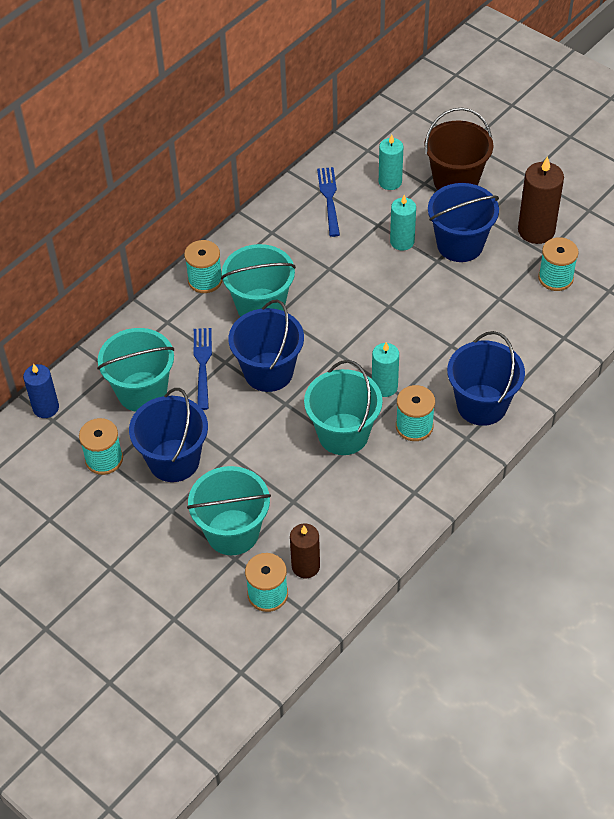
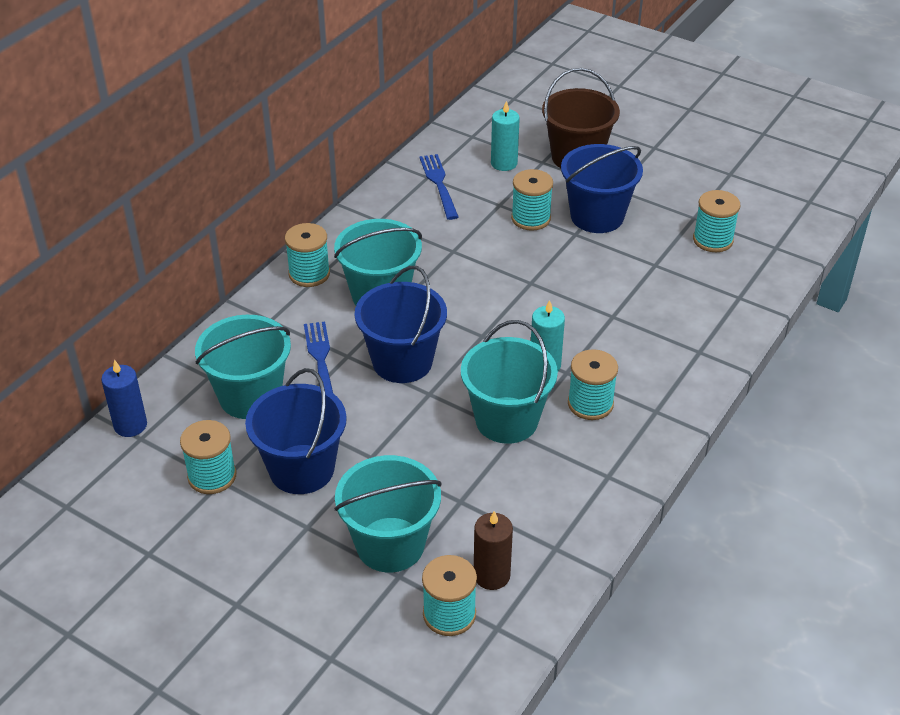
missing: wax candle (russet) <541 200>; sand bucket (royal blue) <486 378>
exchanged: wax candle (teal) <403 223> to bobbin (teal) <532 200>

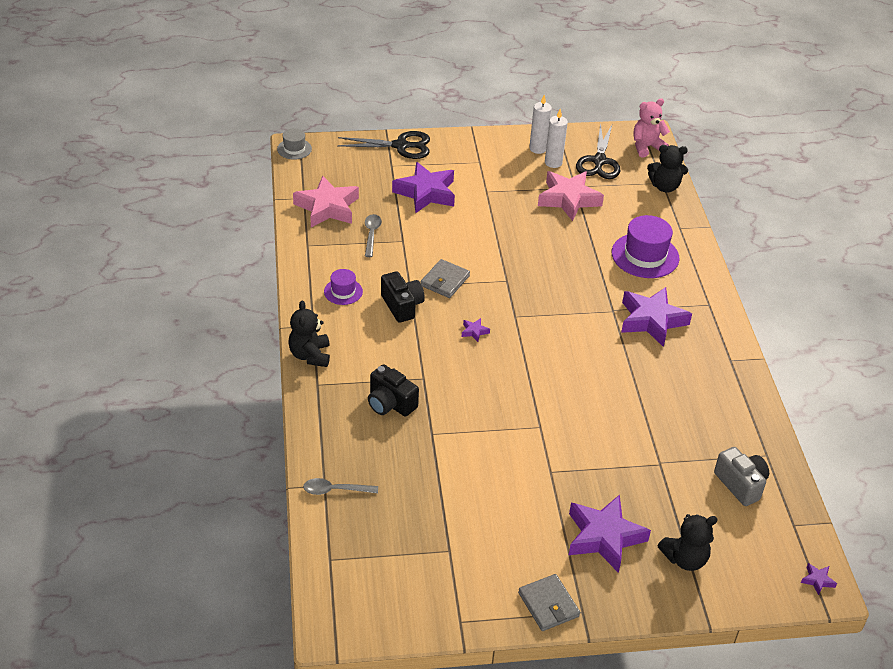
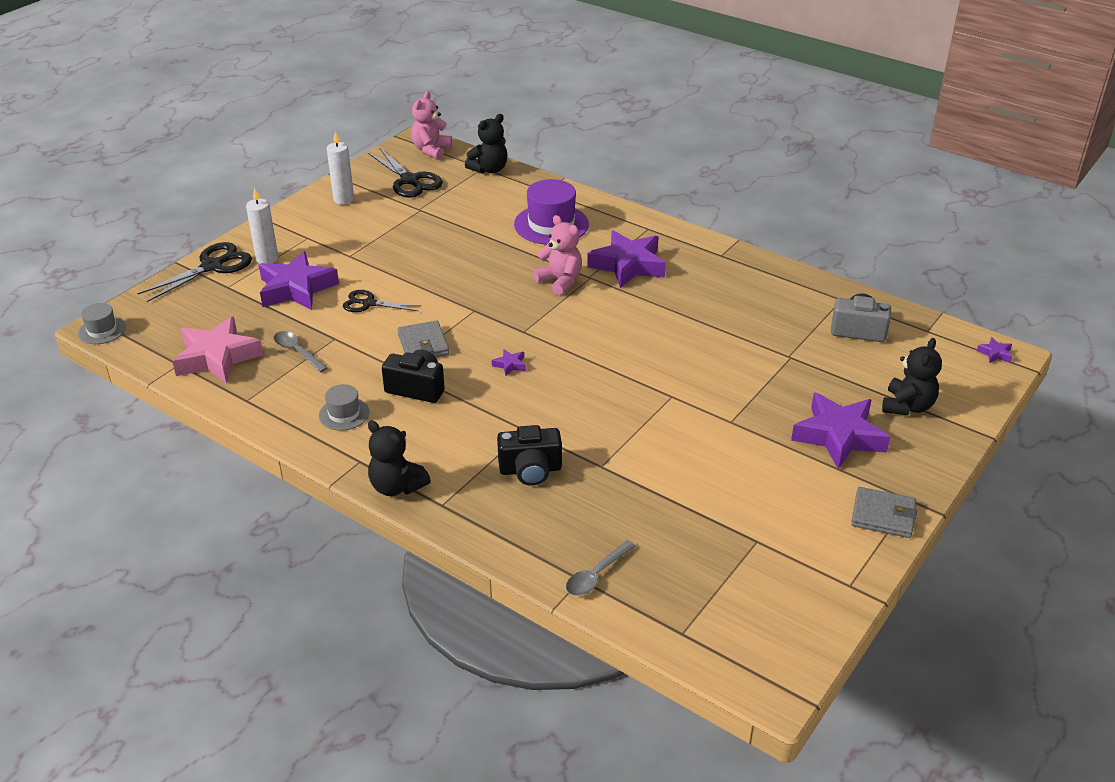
missing: five-pointed star (rosy) <571 196>
appeared: teddy bear (rosy) <557 255>; scissors (jet-black) <382 301>
relocated: wax candle (white) <556 138> to <262 226>
colour: tall hat (royal purple) <343 287> to tall hat (gray) <344 407>

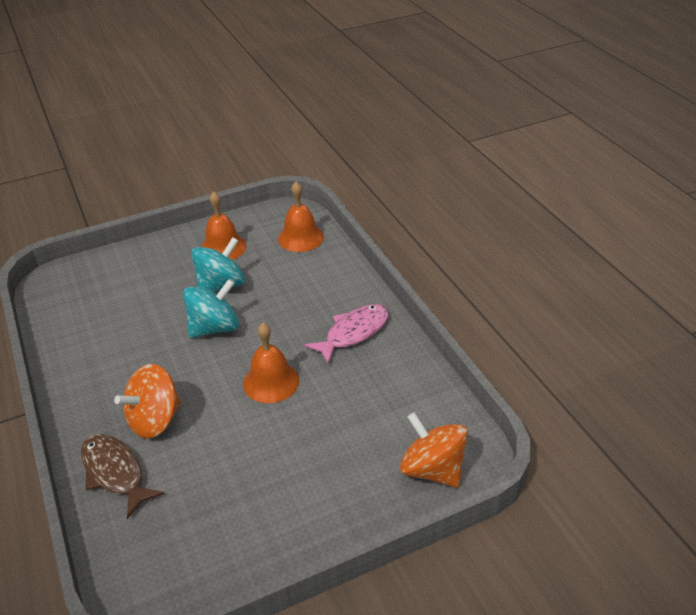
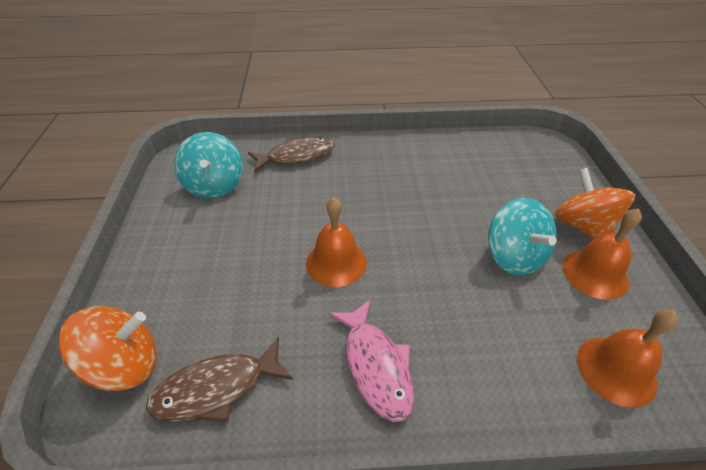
appeared: toy fish (russet) <219 379>
relocated: toy top (teal) <211 308> to <208 165>; toy top (orange-coloured) <147 401> to <595 203>

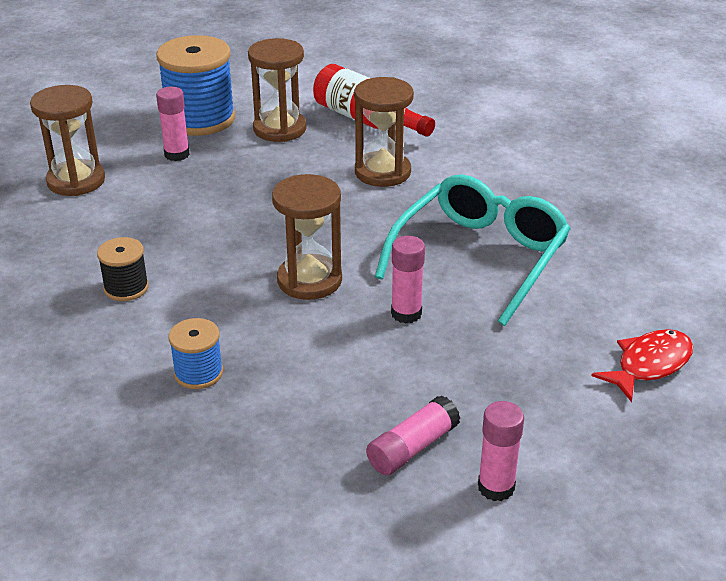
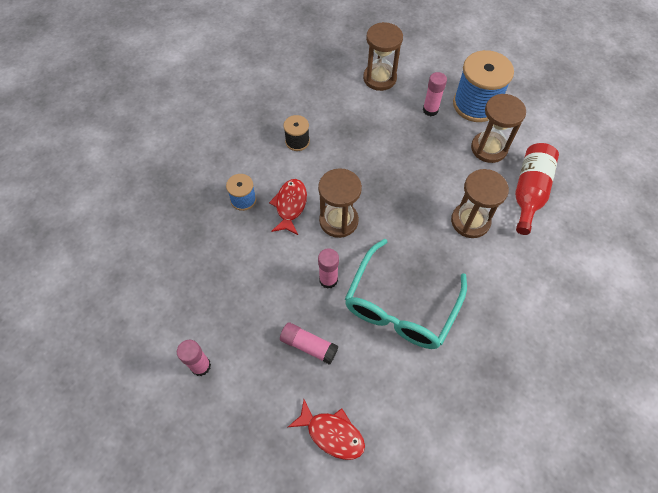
appeared: toy fish (red) <288 207>
relocated: stick of glue (rosy) <413 435> to <309 343>
spun: glasses (teal) <472 250> = <406 294> 105 degrees clockwise

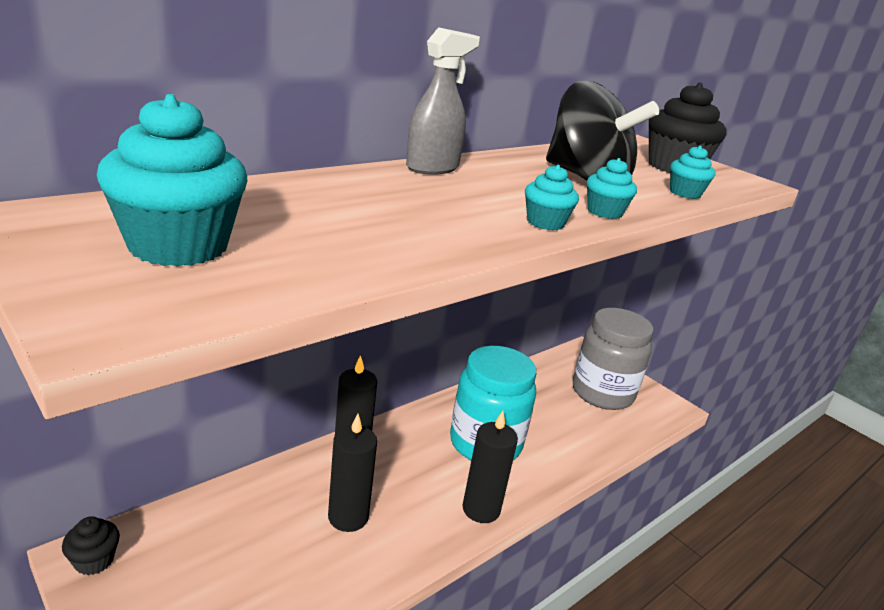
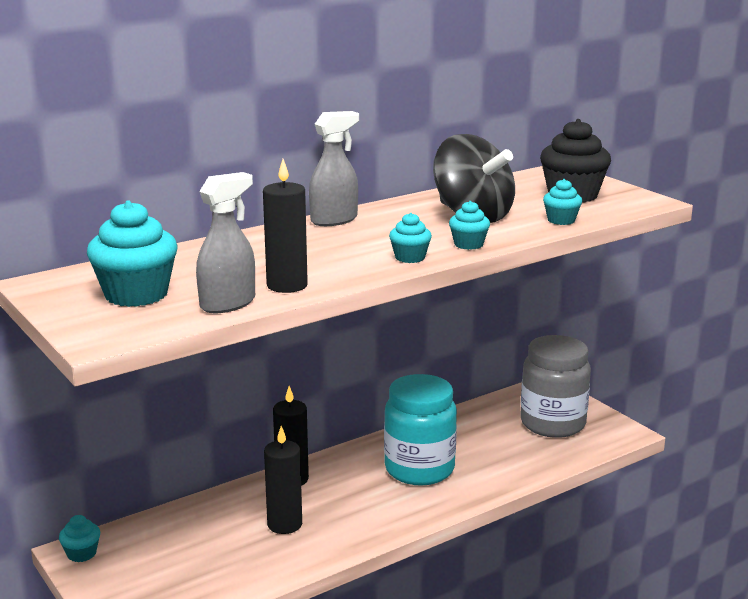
appeared: spray cleaner (gray) <225 242>
relocated: wax candle (jet-black) <490 467> to <285 226>
colour: cupcake (jet-black) <91 545> to cupcake (teal) <79 538>

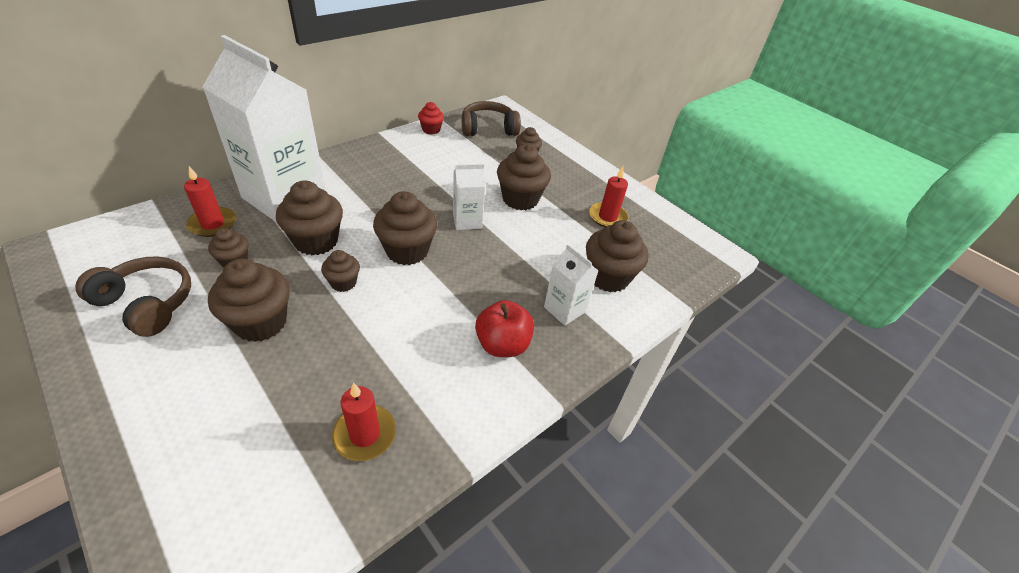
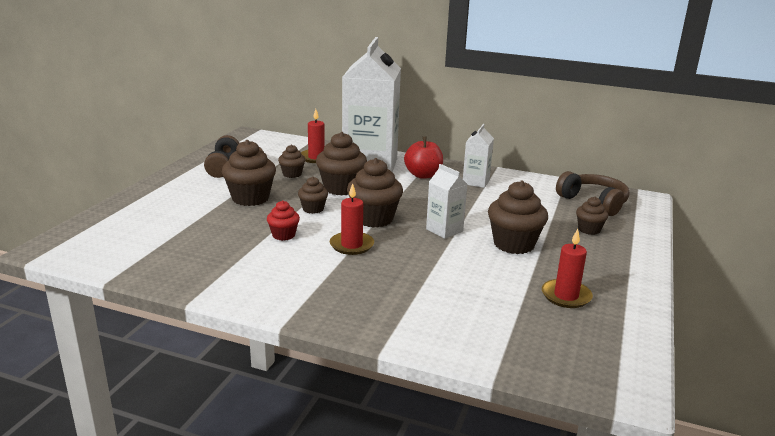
missing: cupcake (russet) <617 256>
relocated: cupcake (red) <431 118> to <283 221>; juice carton (white) <571 285> to <478 156>; apple fruit (red) <504 328> to <423 158>; wax candle (red) <364 422> to <352 219>

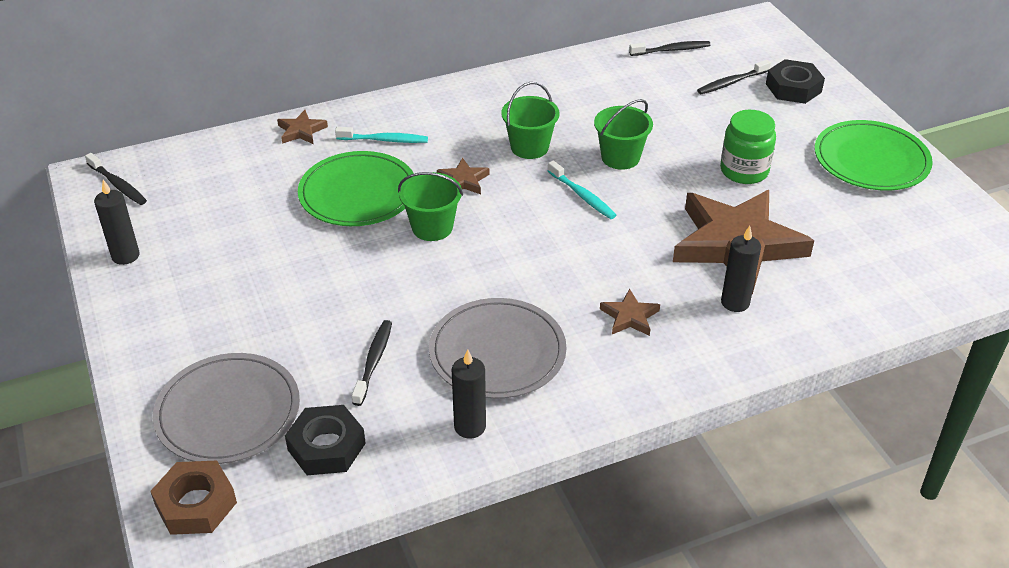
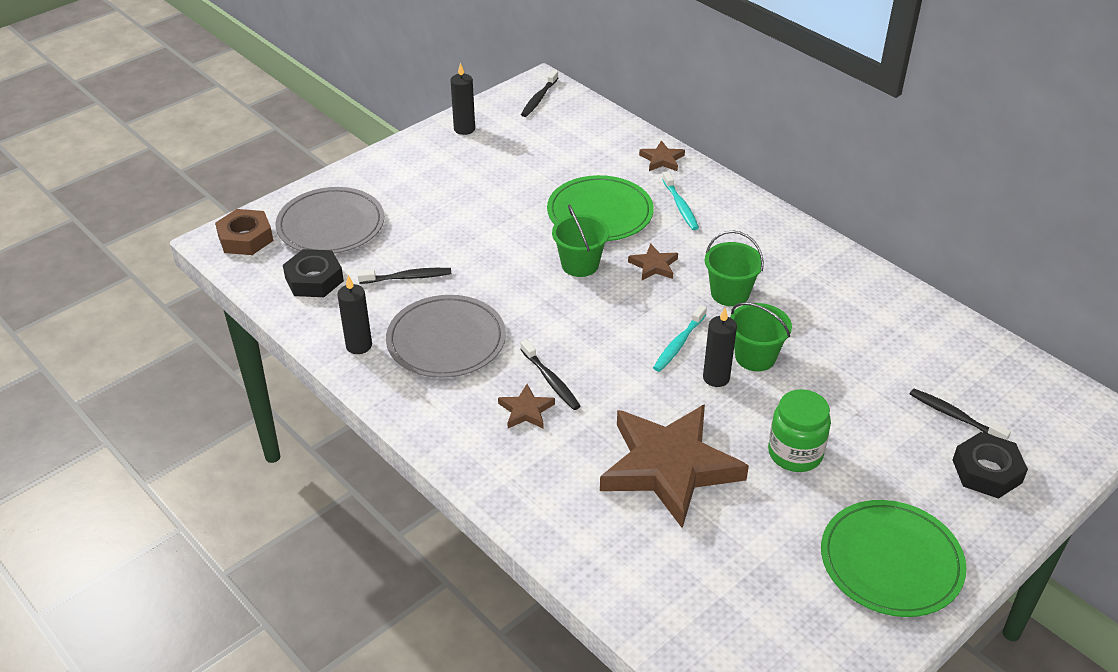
relocated: tooth brush (jet-black) <670 48> to <550 374>; wax candle (jet-black) <741 269> to <720 347>

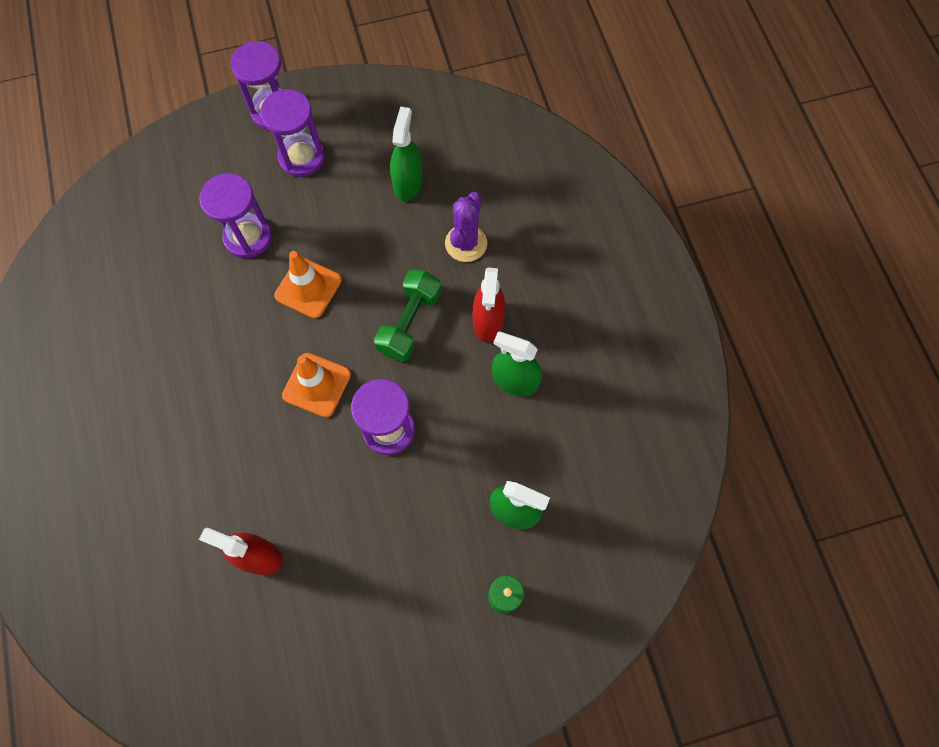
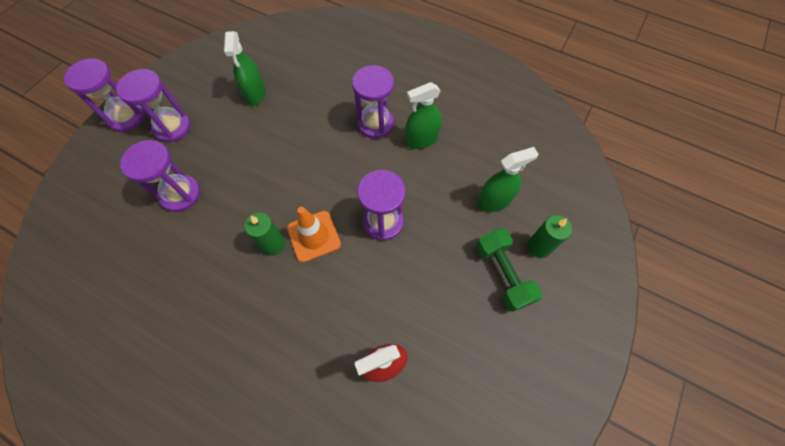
missing: prickly plant (royal purple) <466 227>; traffic cone (orange-coloured) <308 284>
appeared: wax candle (leaf-green) <264 234>
relocated: free weight (leaf-green) <407 315> to <509 270>
exchanged: spray cleaner (red) <488 305> to sand timer (royal purple) <373 102>
spun: spray cleaner (leaf-green) <406 154> = <245 68> 150 degrees counterclockwise

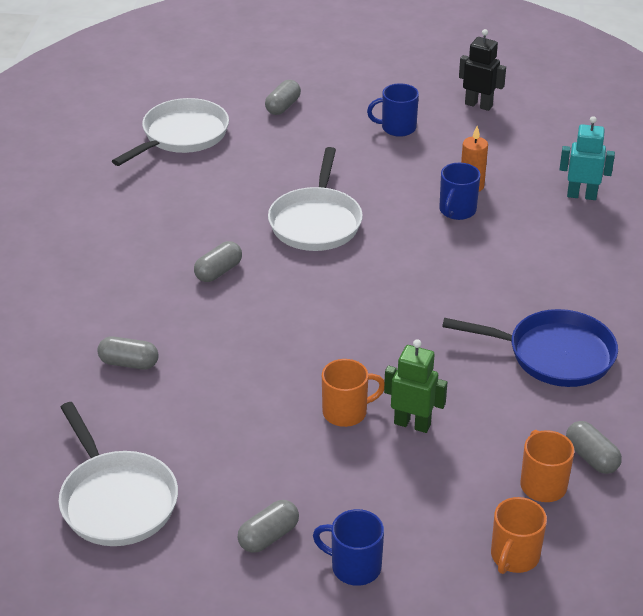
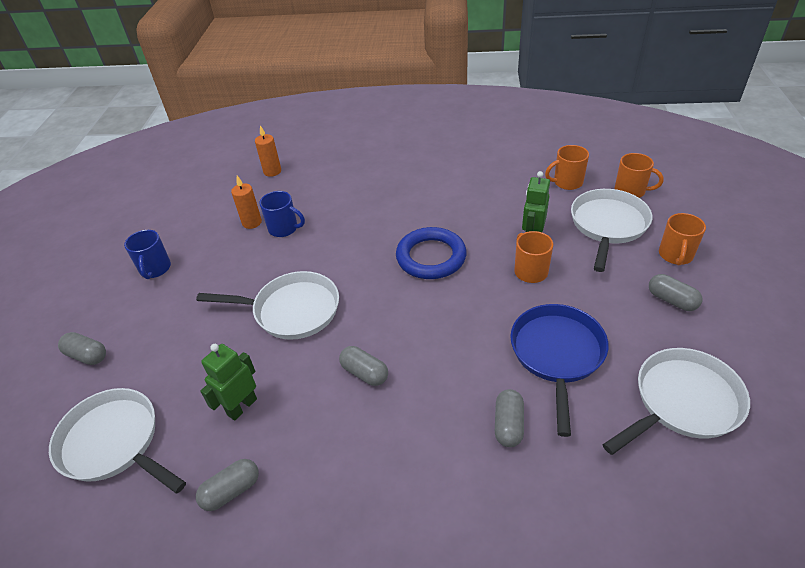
missing: toy robot (jet-black) <482 70>
appeared: pan (white) <611 230>; ring (royal blue) <431 253>; toy robot (leaf-green) <228 382>
relocated: pan (royal blue) <530 348> to <559 370>; pill shape (gray) <594 447> to <227 485>
exchanged: toy robot (teal) <587 158> to wax candle (orange-coloured) <268 151>
colour: coffee mug (royal blue) <348 547> to coffee mug (orange-coloured) <682 239>

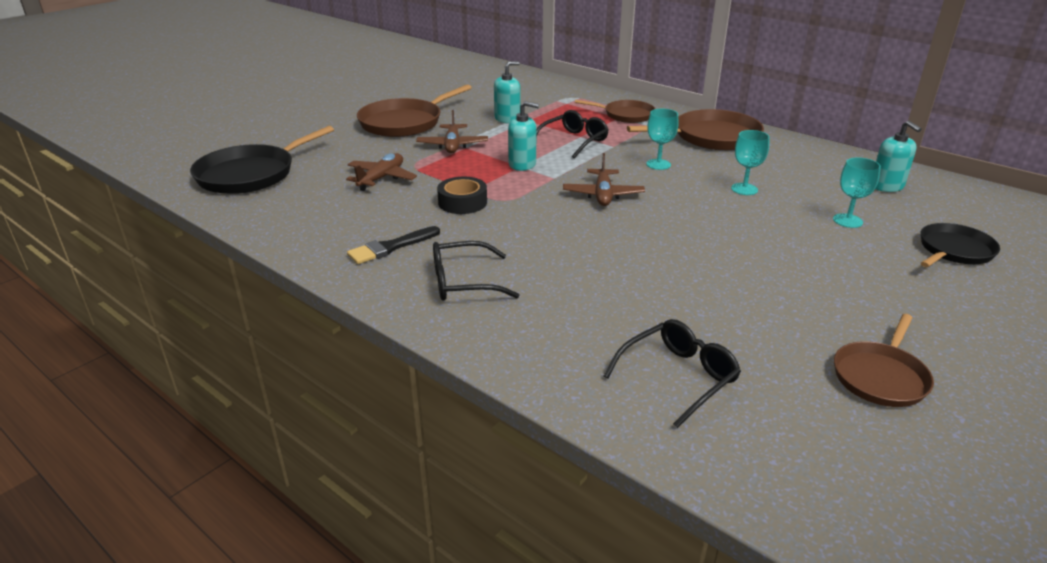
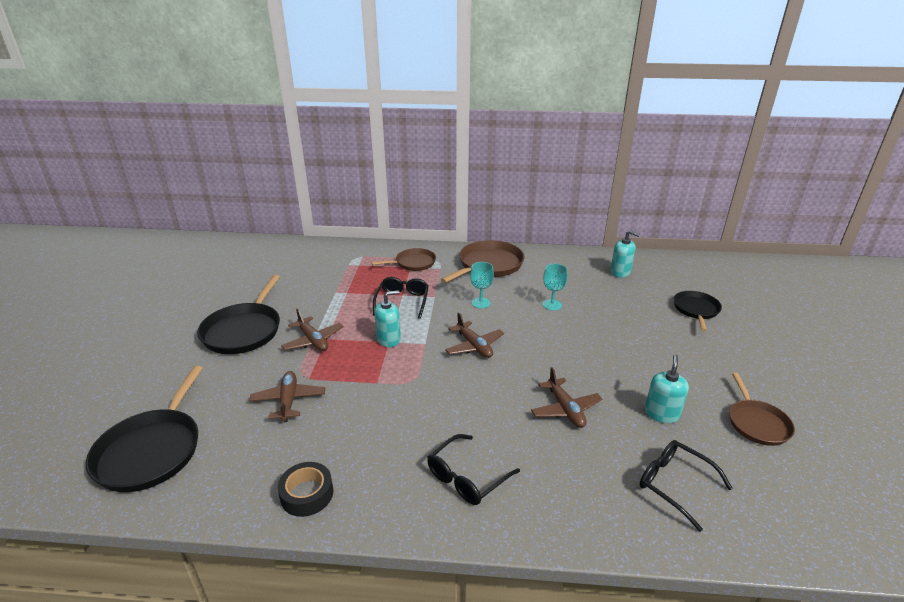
missing: chalice (teal) <857 192>; paint brush (jet-black) <393 245>
appeared: toy plane (russet) <566 397>
relocated: soap dispenser (teal) <507 92> to <667 388>; tape (jet-black) <462 195> to <305 489>
colour: pan (russet) <414 110> to pan (jet-black) <238 314>
spun: glasses (jet-black) <672 373> = <686 486> 60 degrees counterclockwise

